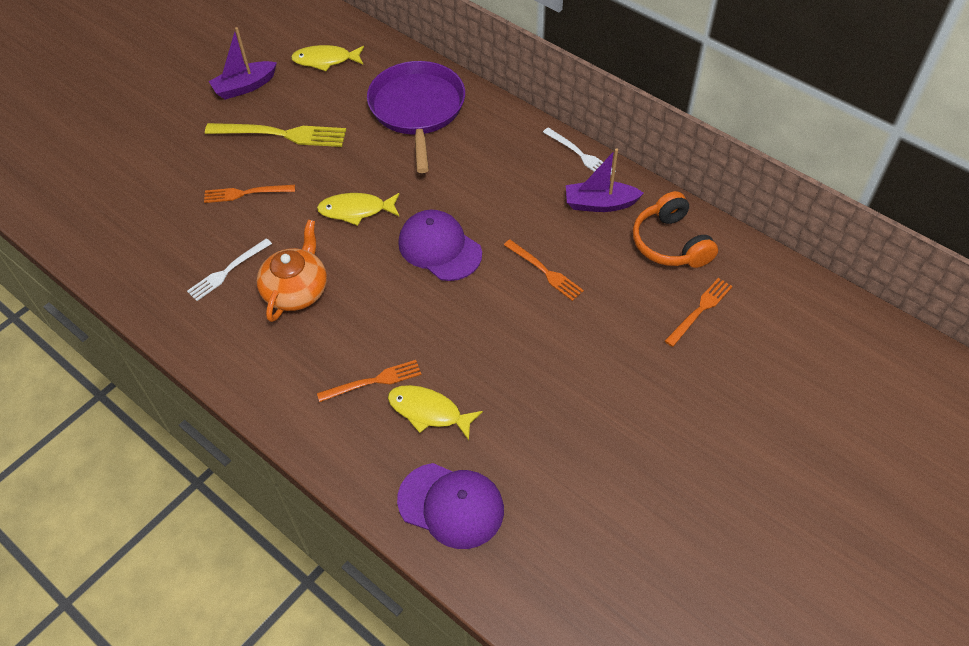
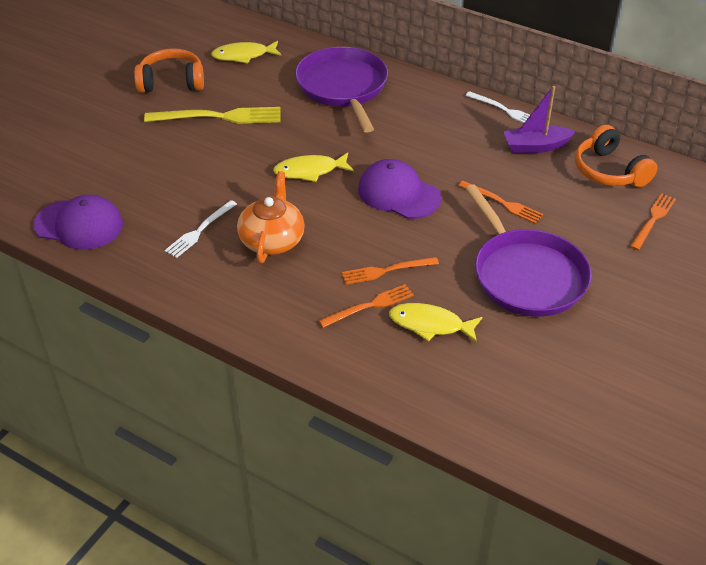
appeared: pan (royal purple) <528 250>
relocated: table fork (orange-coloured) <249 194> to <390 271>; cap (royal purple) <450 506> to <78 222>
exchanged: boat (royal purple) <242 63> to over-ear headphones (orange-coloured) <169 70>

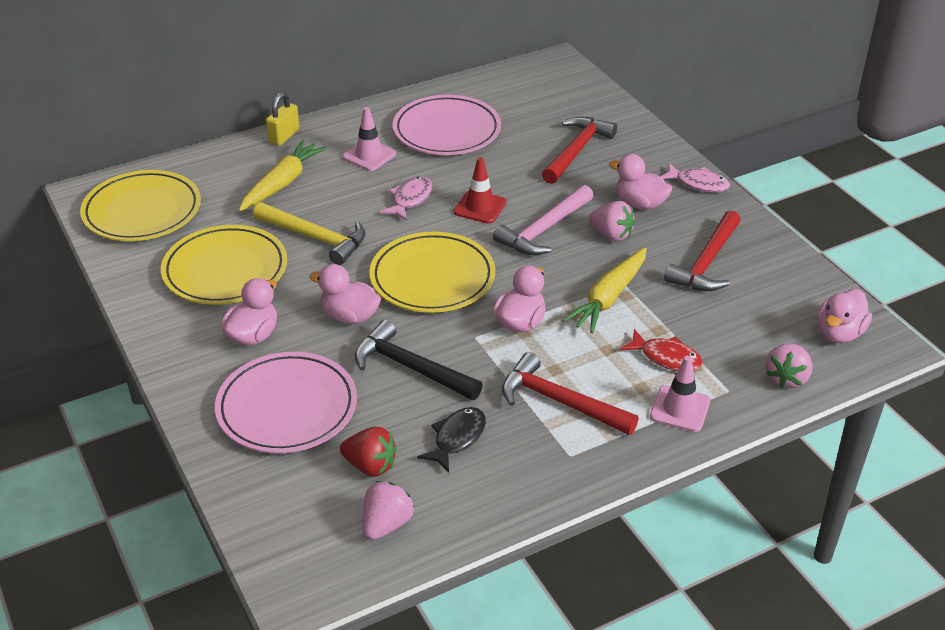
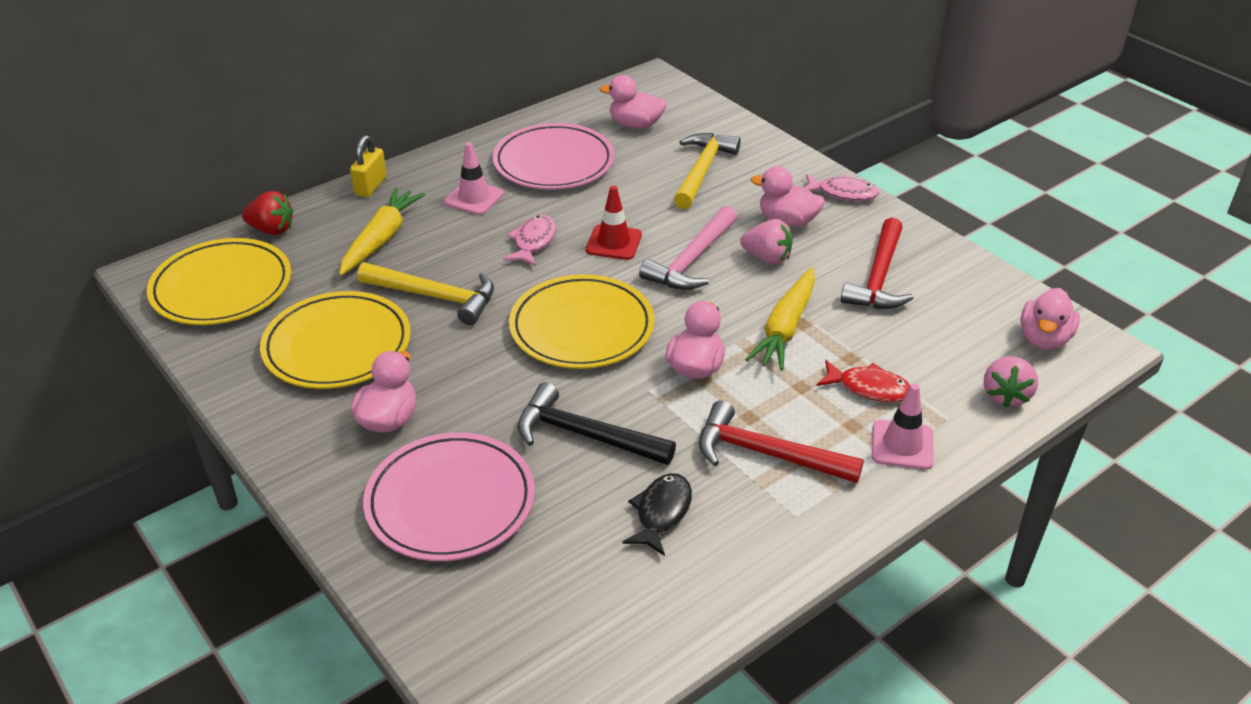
missing: strawberry (rosy) <388 510>
relocated: toy duck (rosy) <345 294> to <633 102>; strawberry (red) <368 451> to <267 213>
colour: hammer (red) <579 150> to hammer (bright yellow) <707 171>

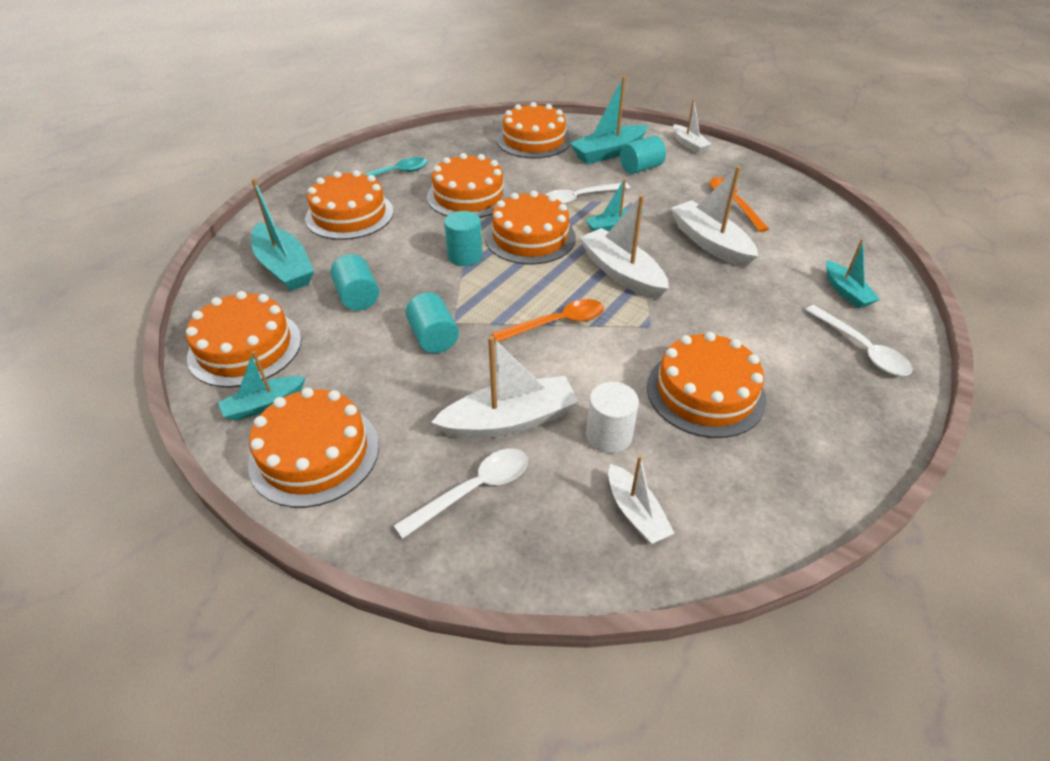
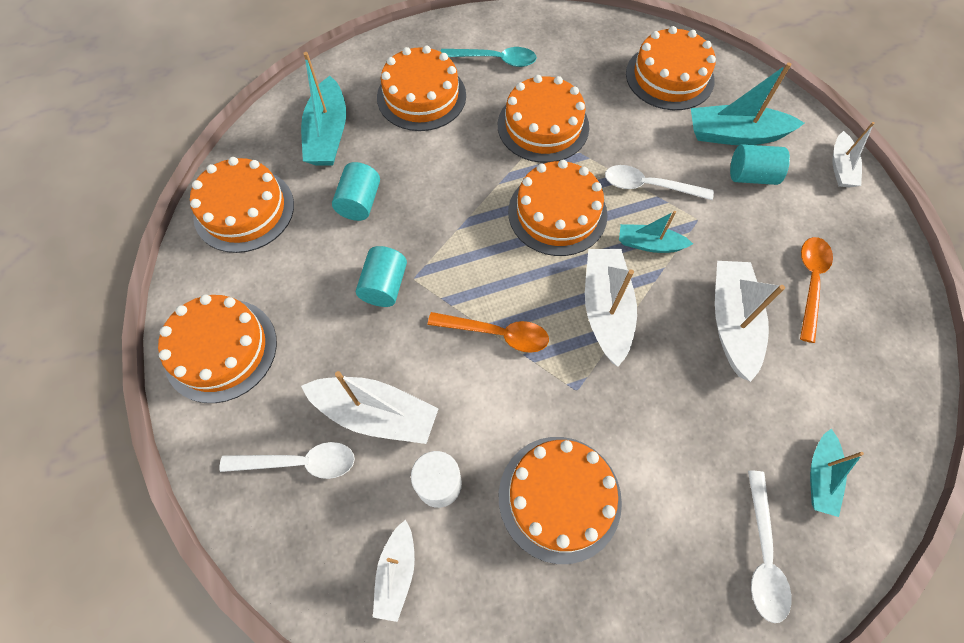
missing: cylinder (teal) <463 238>; boat (teal) <262 386>

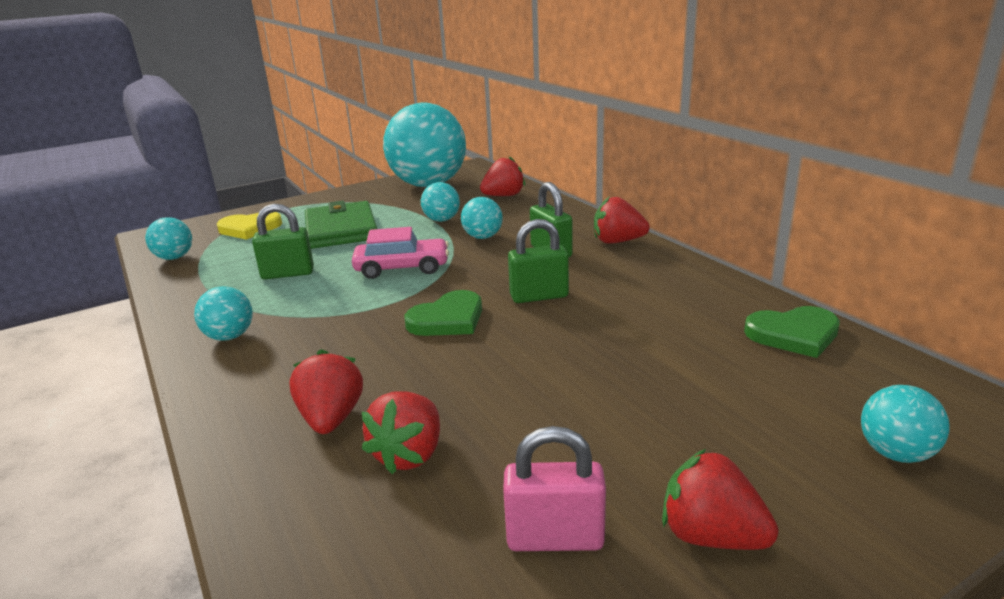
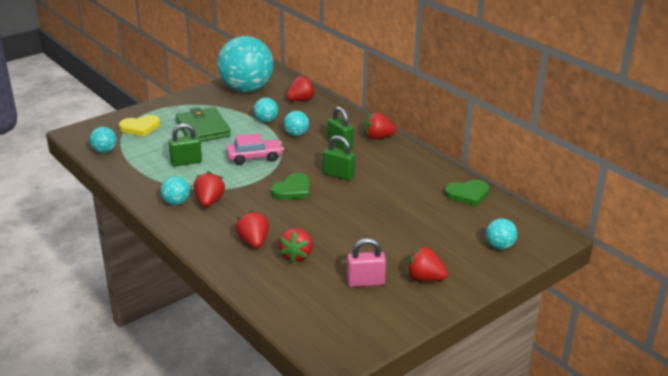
appeared: strawberry (red) <209 189>
spun: small lock (leaf-green) <538 261> = <339 158> 45 degrees clockwise

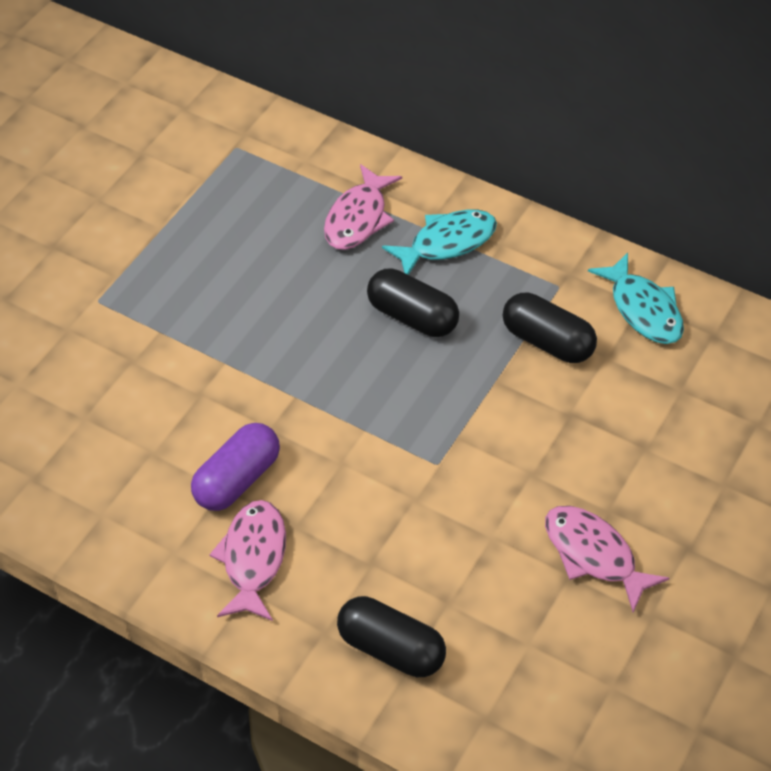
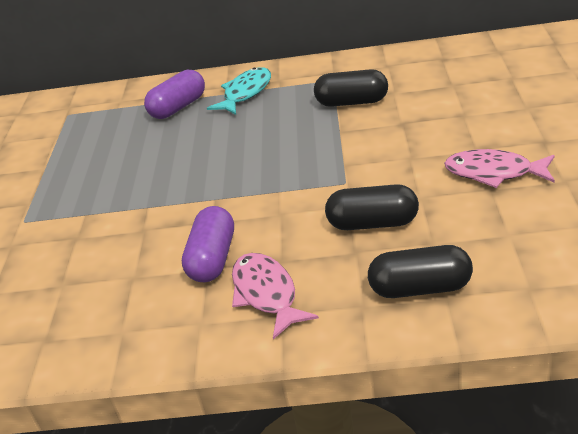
missing: toy fish (teal) <636 298>
relocated: pill shape (jet-black) <413 303> to <372 207>
exchanged: toy fish (rosy) <363 207> to pill shape (royal purple) <174 94>

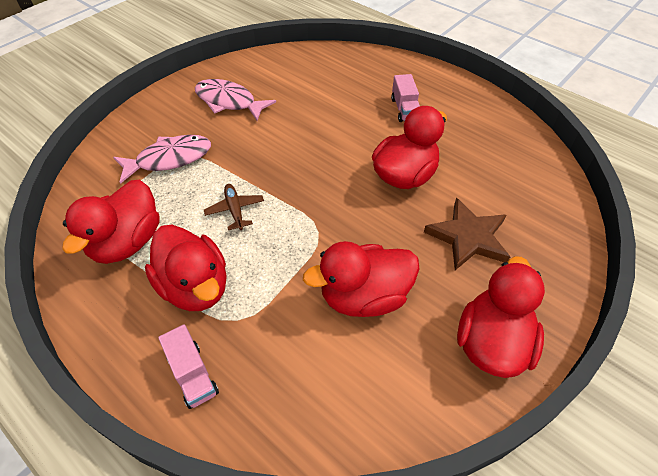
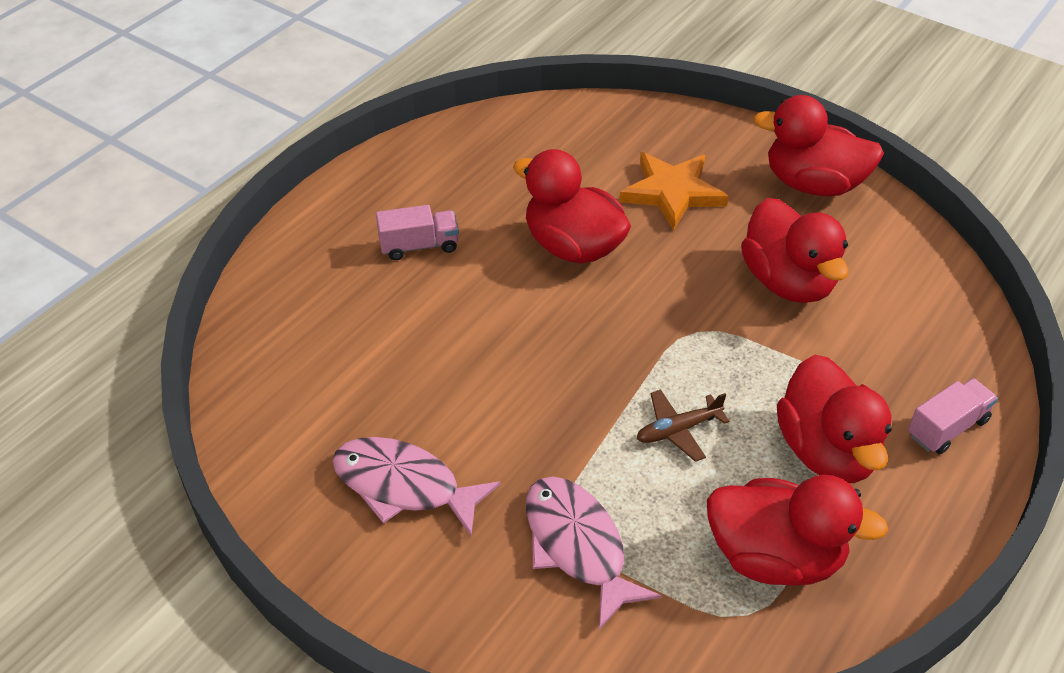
colour: five-pointed star (russet) <467 234> to five-pointed star (orange-coloured) <674 191>
spun: toy fish (rosy) <235 100> = <417 486> 90 degrees clockwise; toy duck (red) <186 268> = <834 419> 120 degrees clockwise

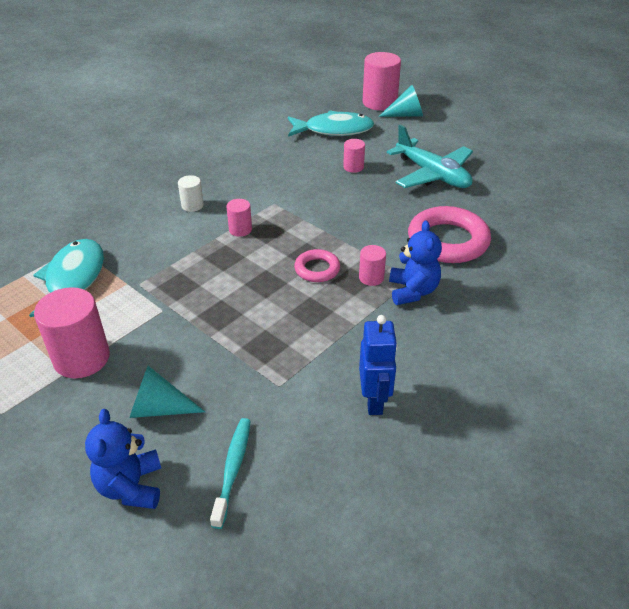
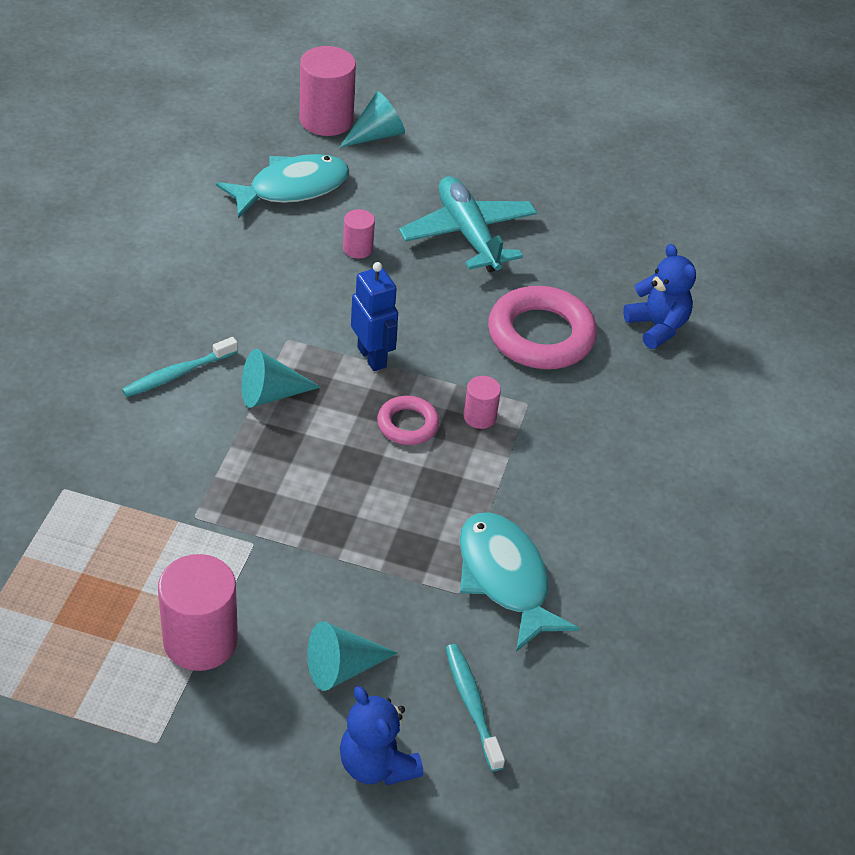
relocated: teddy bear (royal blue) <415 262> to <659 296>; toy fish (teal) <66 278> to <519 582>; toy robot (royal blue) <378 365> to <374 316>
exchanged: cylinder (white) <191 193> to tooth brush (teal) <180 367>; cylinder (rosy) <239 218> to cone (teal) <281 378>
spun: toy plane (teal) <430 156> = <468 224> 135 degrees counterclockwise

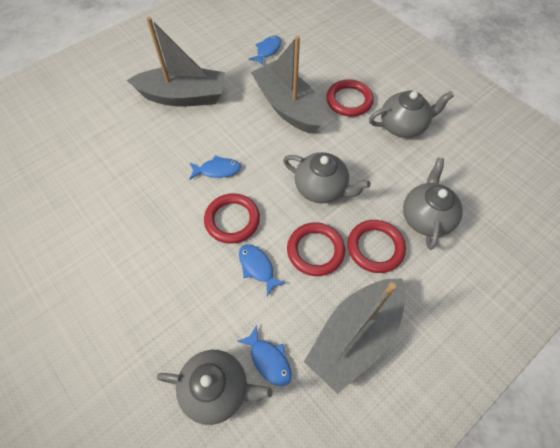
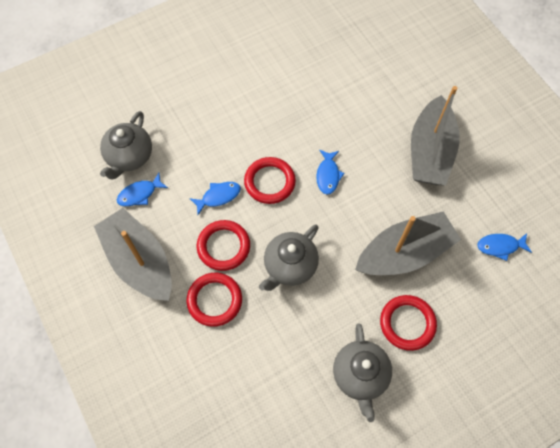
missing: china teapot (gray) <433 204>
spun: toy fish (royal blue) <265 50> = <504 247> 135 degrees clockwise

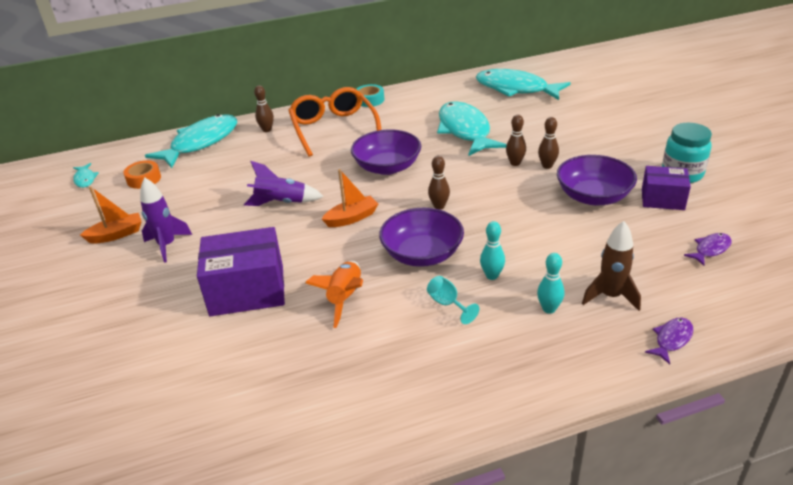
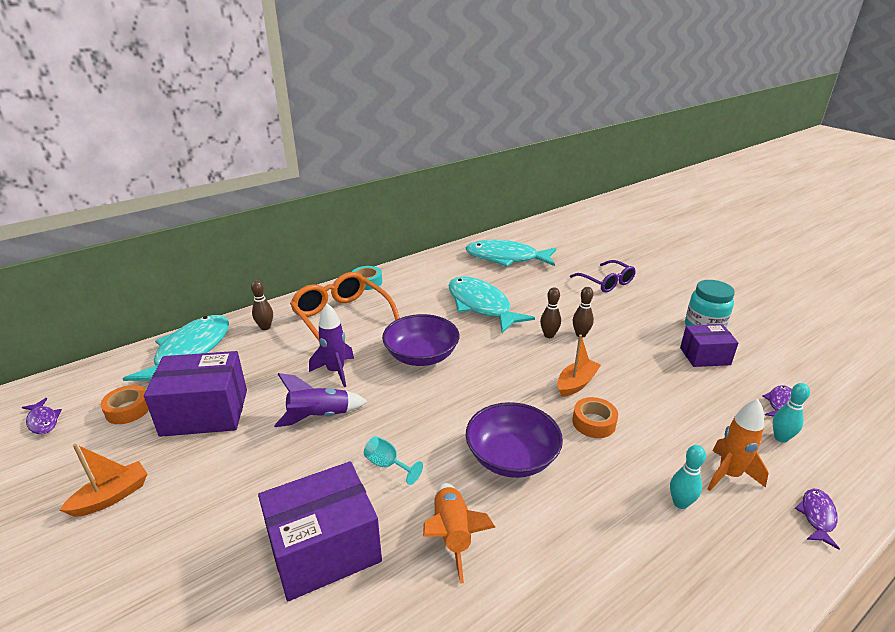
missing: deep dish (royal purple) <597 180>; skittle (russet) <439 183>
appeared: glasses (royal purple) <603 276>; parcel (royal purple) <195 394>; tape (orange-coloured) <595 417>
relocated: boat (orange-coloured) <350 198> to <579 365>; rocket (royal purple) <166 220> to <331 345>; skittle (teal) <492 250> to <791 413>; chalice (teal) <453 300> to <393 460>
colour: toy fish (teal) <86 175> to toy fish (royal purple) <42 416>; rocket (russet) <611 266> to rocket (orange-coloured) <738 445>

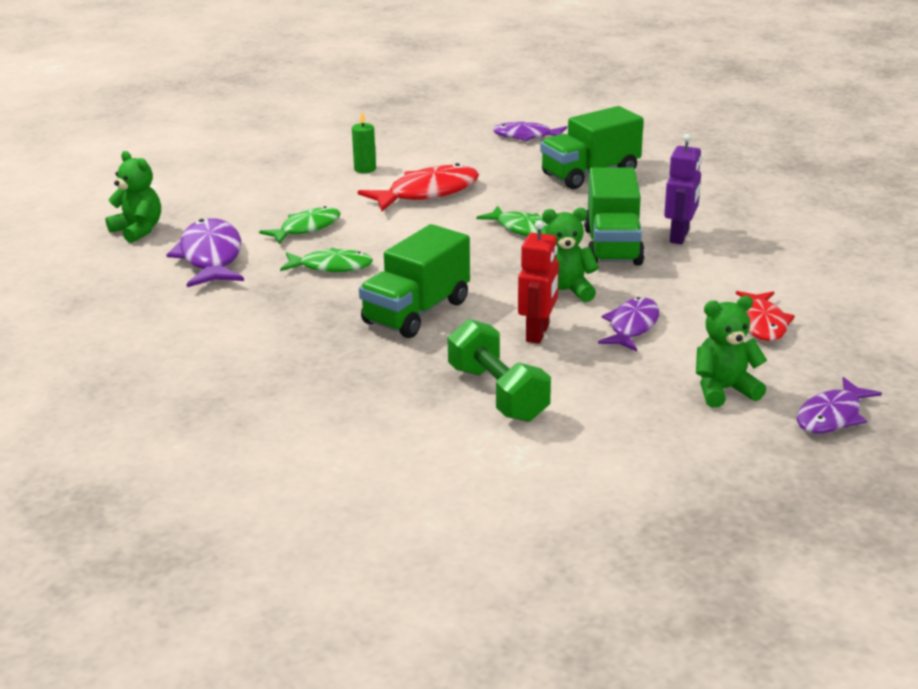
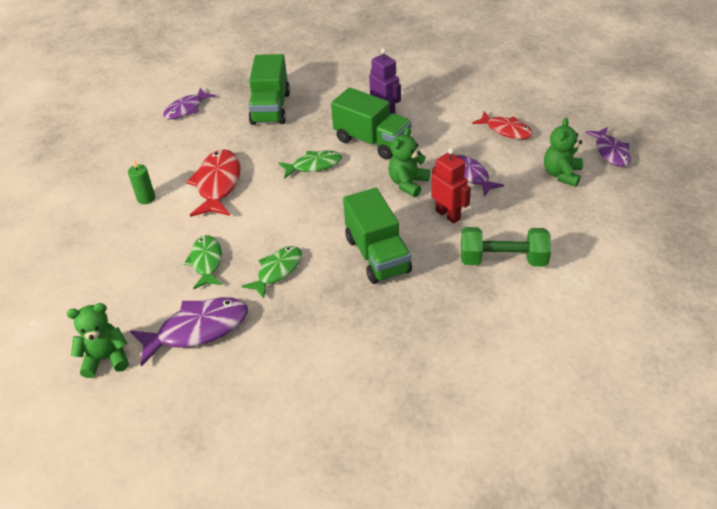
spun: toy fish (royal purple) <205 252> = <189 331> 135 degrees clockwise

